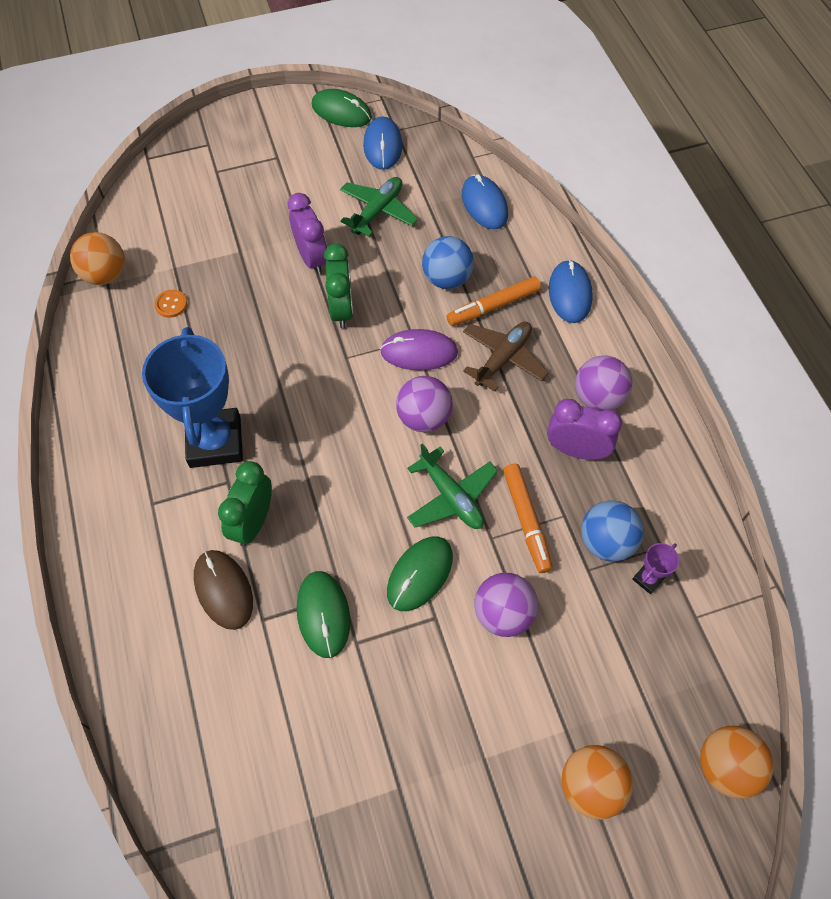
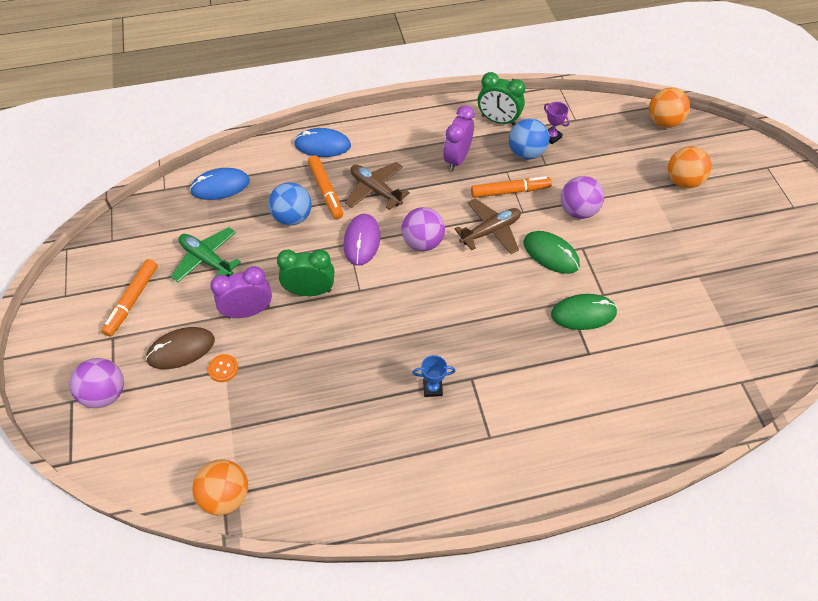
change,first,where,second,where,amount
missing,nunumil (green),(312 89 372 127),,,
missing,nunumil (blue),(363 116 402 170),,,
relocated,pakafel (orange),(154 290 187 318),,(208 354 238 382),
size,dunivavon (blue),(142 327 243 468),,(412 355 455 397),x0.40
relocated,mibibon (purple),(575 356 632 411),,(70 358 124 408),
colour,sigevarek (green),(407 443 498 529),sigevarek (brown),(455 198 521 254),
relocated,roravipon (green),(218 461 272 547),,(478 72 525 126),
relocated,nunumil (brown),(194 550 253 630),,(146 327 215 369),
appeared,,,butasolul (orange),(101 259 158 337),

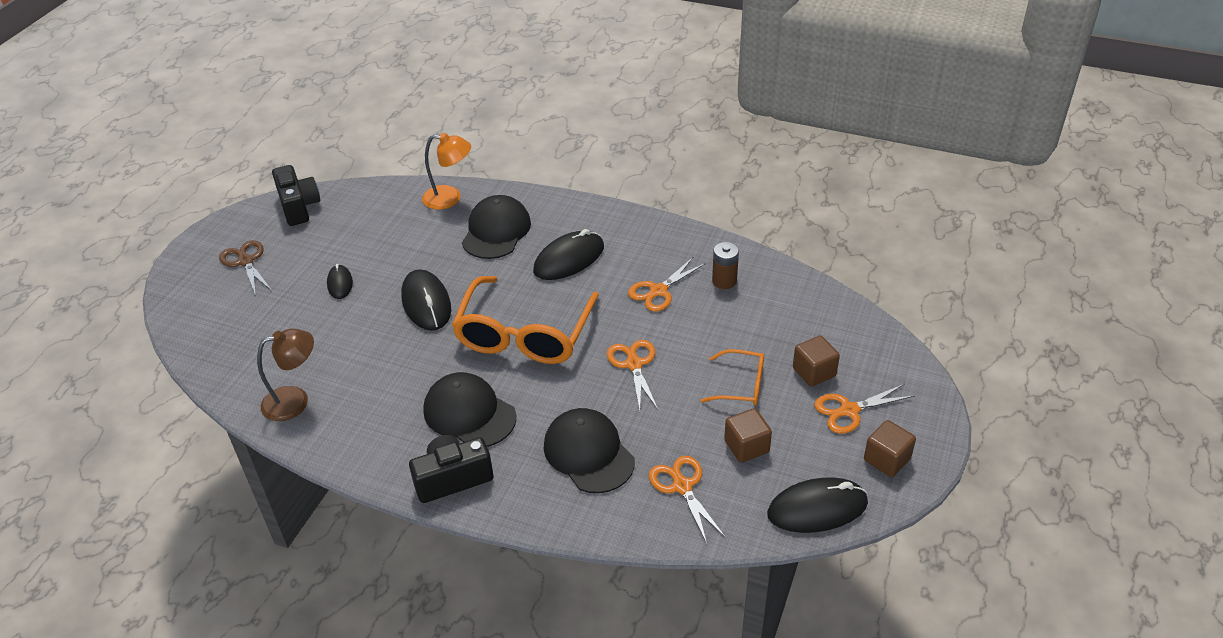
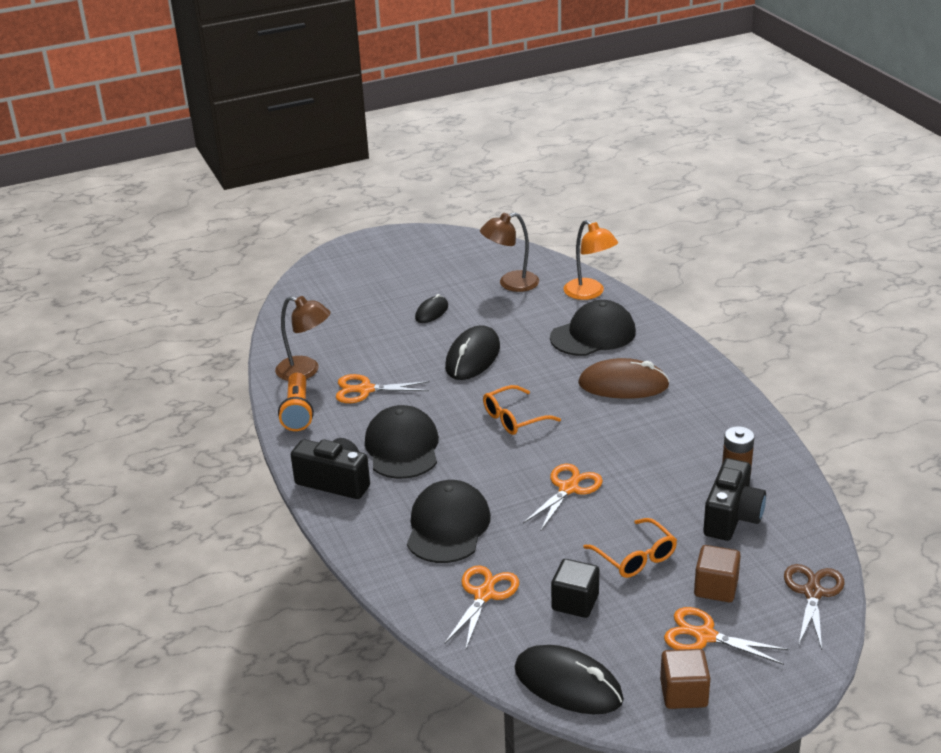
change,first,where,second,where,amount
relocated,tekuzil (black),(272 165 320 226),,(703 458 766 541),
colour,nunumil (black),(533 229 604 280),nunumil (brown),(578 358 670 399),
relocated,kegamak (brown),(219 240 272 295),,(784 564 845 650),
relocated,kegamak (orange),(628 257 706 312),,(336 374 429 403),
size,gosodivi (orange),(452 276 599 364),,(483 385 561 435),x0.49
colour,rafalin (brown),(724 408 772 463),rafalin (black),(551 559 599 618),
appeared,,,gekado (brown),(480 213 539 292),
appeared,,,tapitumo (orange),(278 373 314 431),

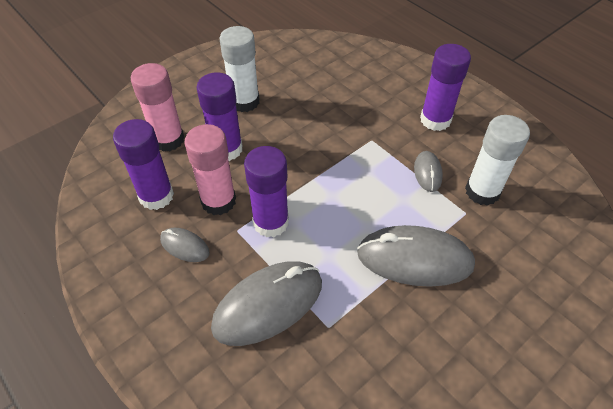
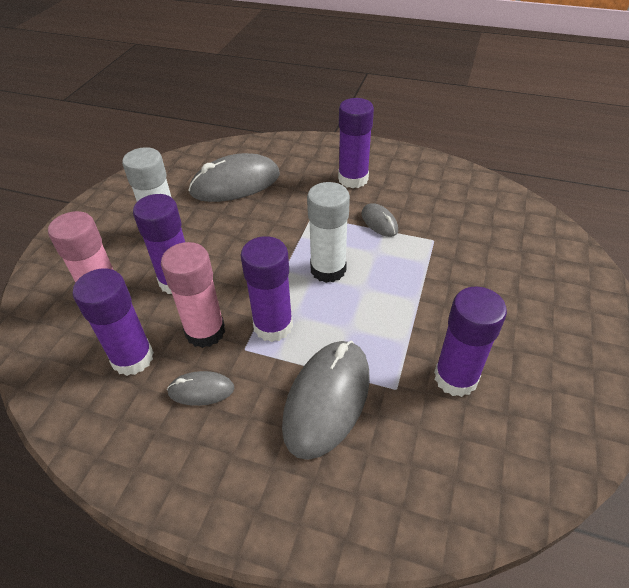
change,first,where,second,where,amount
relocated,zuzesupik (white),(465 115 530 206),,(307 182 350 283),
relocated,nunumil (grey),(357 225 475 287),,(188 153 280 202),
appeared,,,zuzesupik (purple),(434 287 507 397),

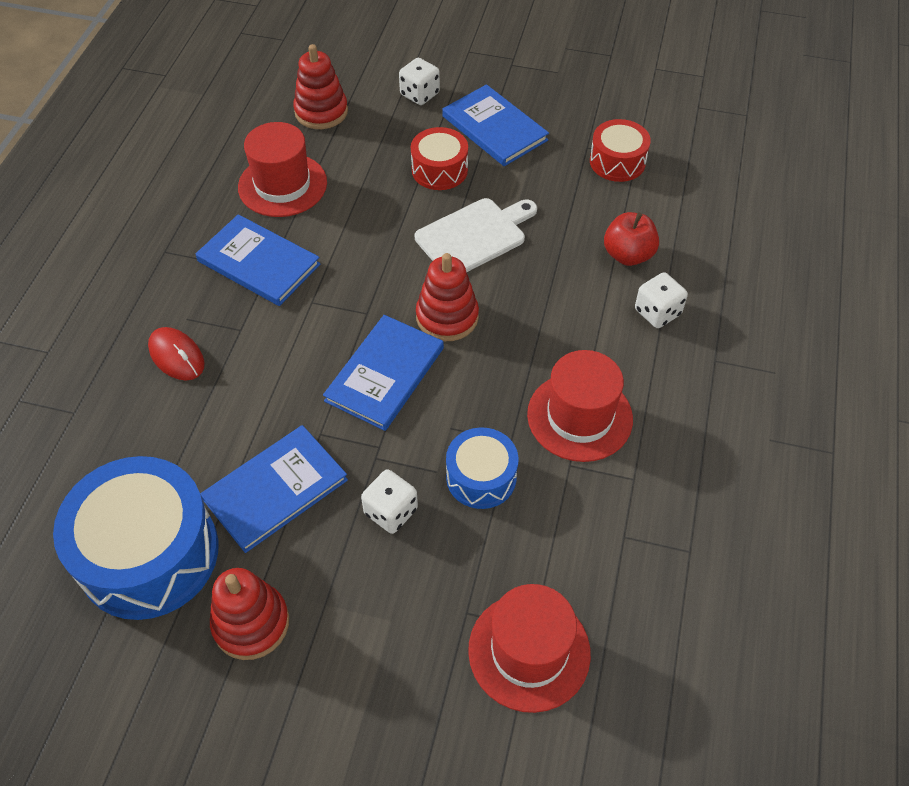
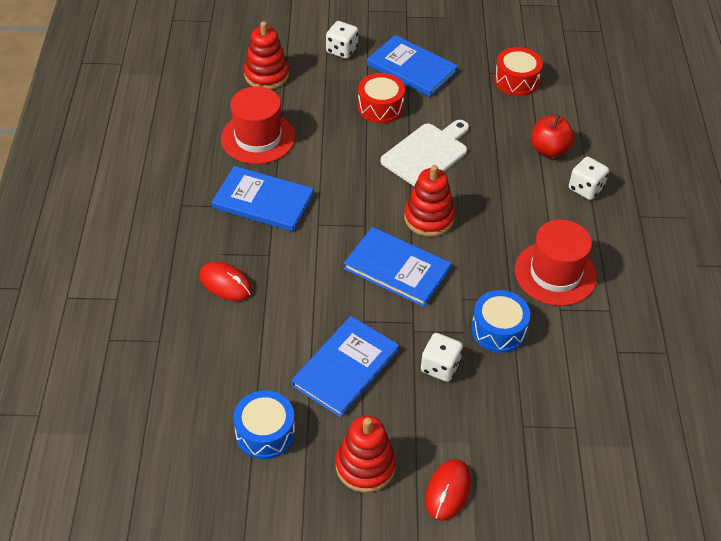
change,first,where,second,where,amount
spun,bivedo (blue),(323 315 444 431),,(344 227 452 307),75 degrees counterclockwise
size,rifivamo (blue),(53 456 218 620),,(233 390 295 459),x0.53
missing,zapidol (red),(468 584 591 713),,,
appeared,,,nunumil (red),(425 459 471 521),

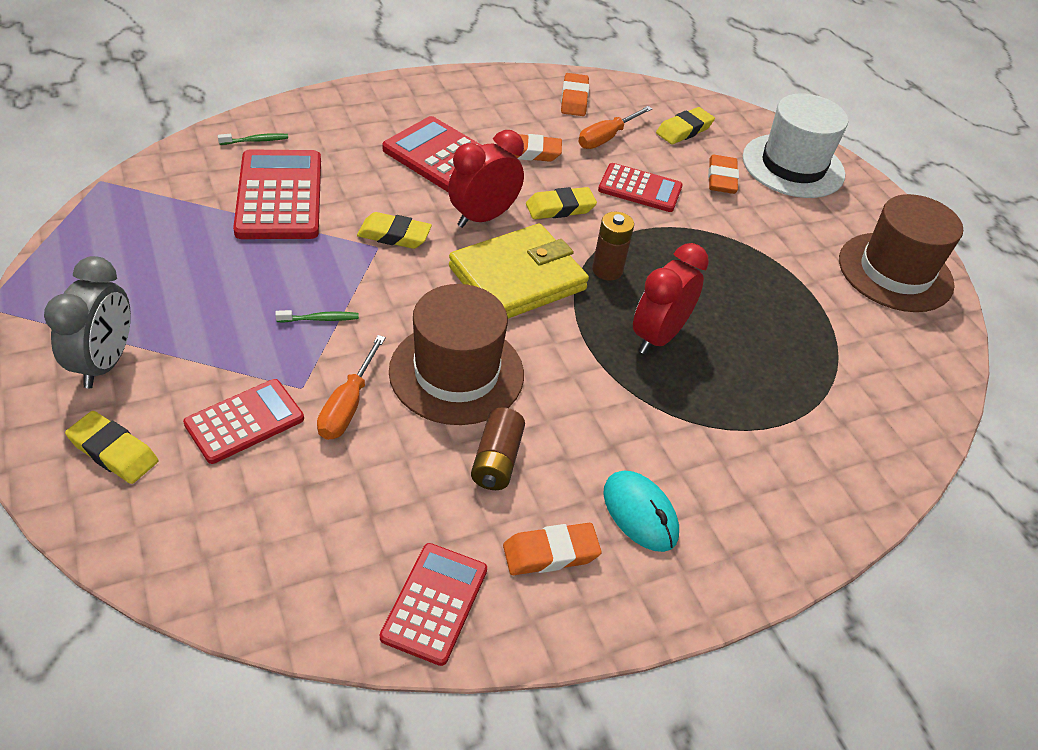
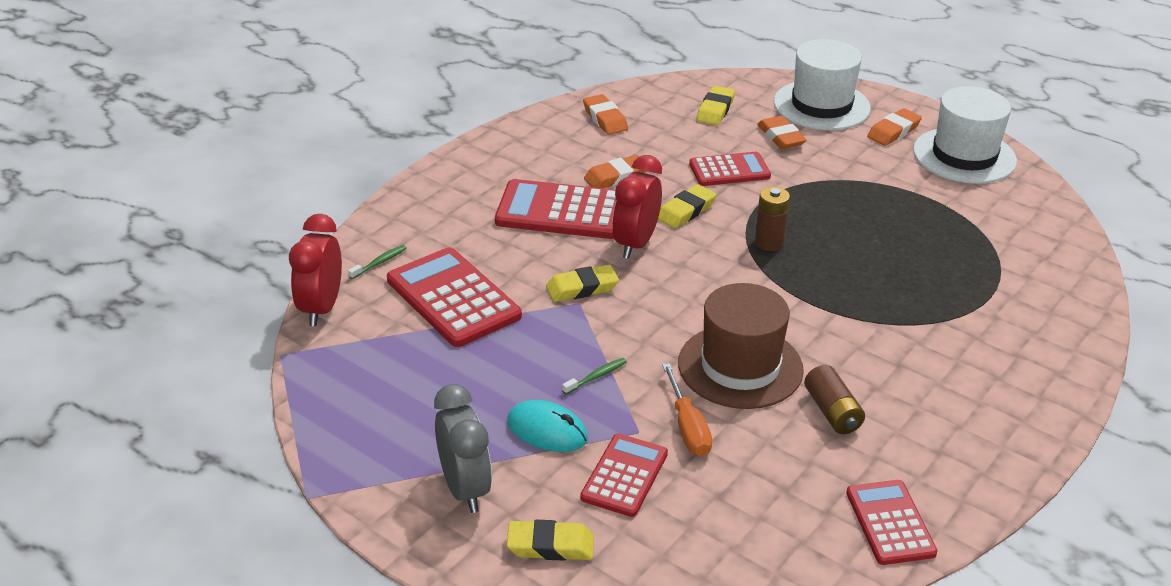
change,first,where,second,where,amount
missing,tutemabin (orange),(578 106 652 149),,,
colour,zapidol (brown),(839 194 963 312),zapidol (white),(913 86 1017 184),
missing,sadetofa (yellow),(449 224 589 319),,,
relocated,roravipon (red),(633 243 709 354),,(289 214 342 326),
relocated,nunumil (turquoise),(603 471 679 552),,(507 400 588 452),
relocated,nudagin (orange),(503 523 602 575),,(867 108 922 146),

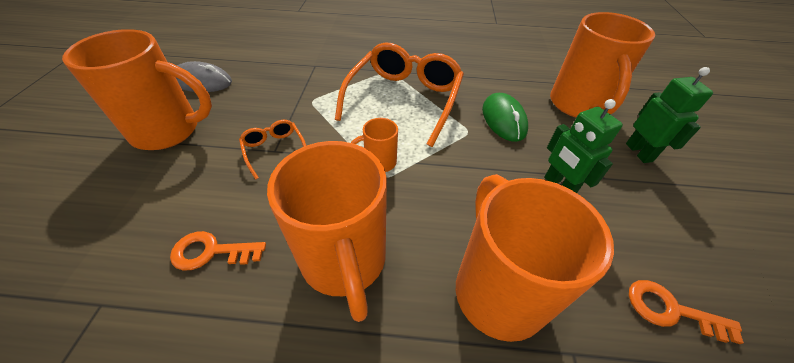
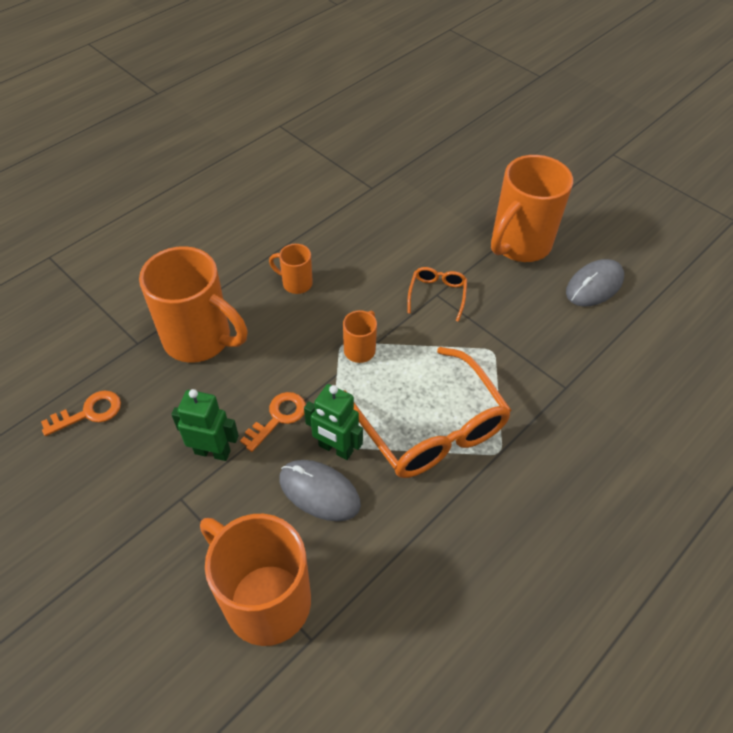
change,first,where,second,where,amount
relocated,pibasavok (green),(626 67 713 163),,(304 384 363 460),
colour,nunumil (green),(482 93 528 142),nunumil (grey),(279 460 361 521),
spun,gosodivi (orange),(239 120 306 180),,(407 267 467 322),90 degrees counterclockwise
size,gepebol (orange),(267 141 387 322),,(269 244 313 294),x0.47
relocated,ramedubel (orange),(170 231 266 271),,(240 392 306 452),

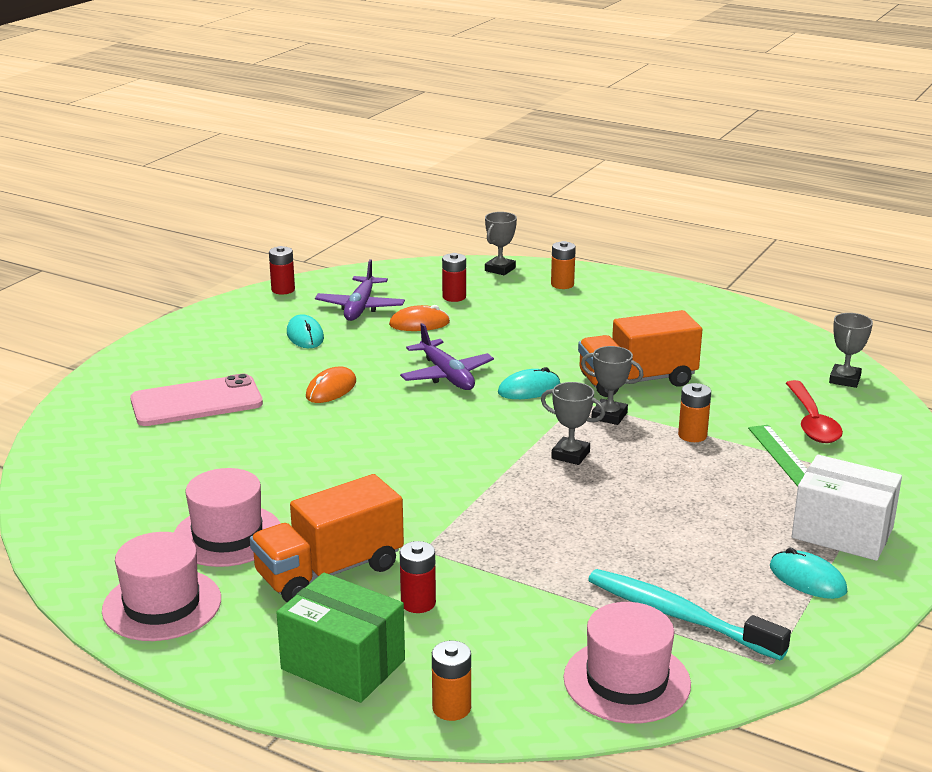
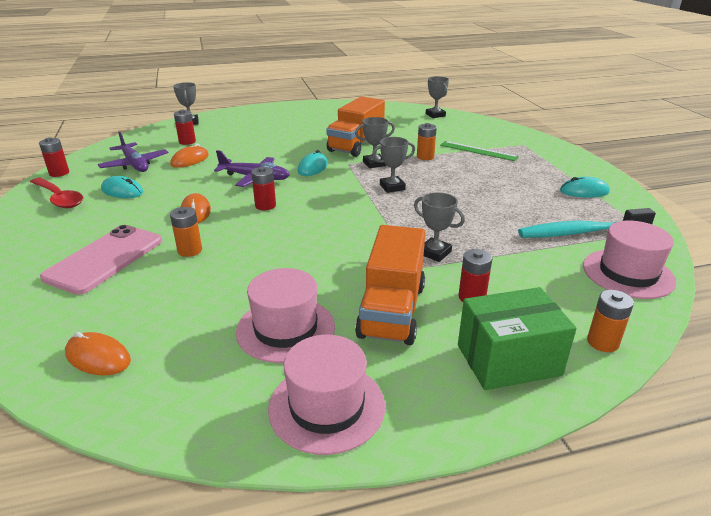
change,first,where,second,where,amount
relocated,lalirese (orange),(551 241 576 289),,(170 207 202 257),
relocated,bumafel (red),(786 380 843 443),,(30 178 83 208),
missing,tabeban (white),(792 455 902 561),,,
appeared,,,lalirese (red),(251 167 276 210),
appeared,,,dunivavon (grey),(414 192 465 262),
appeared,,,nunumil (orange),(65 332 131 376),

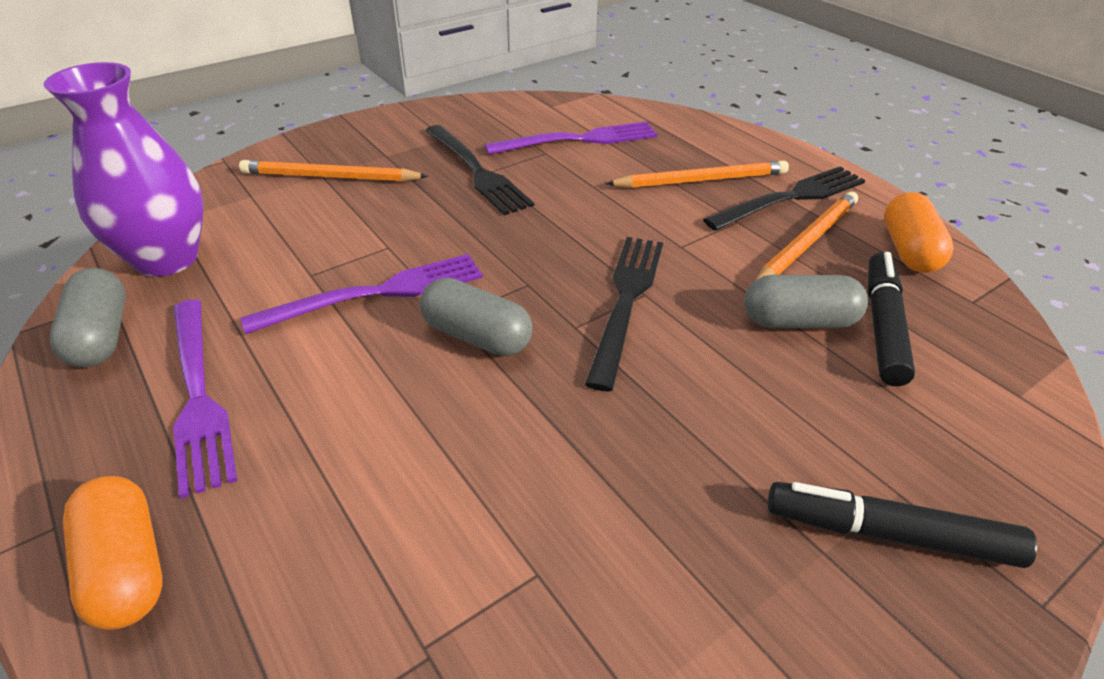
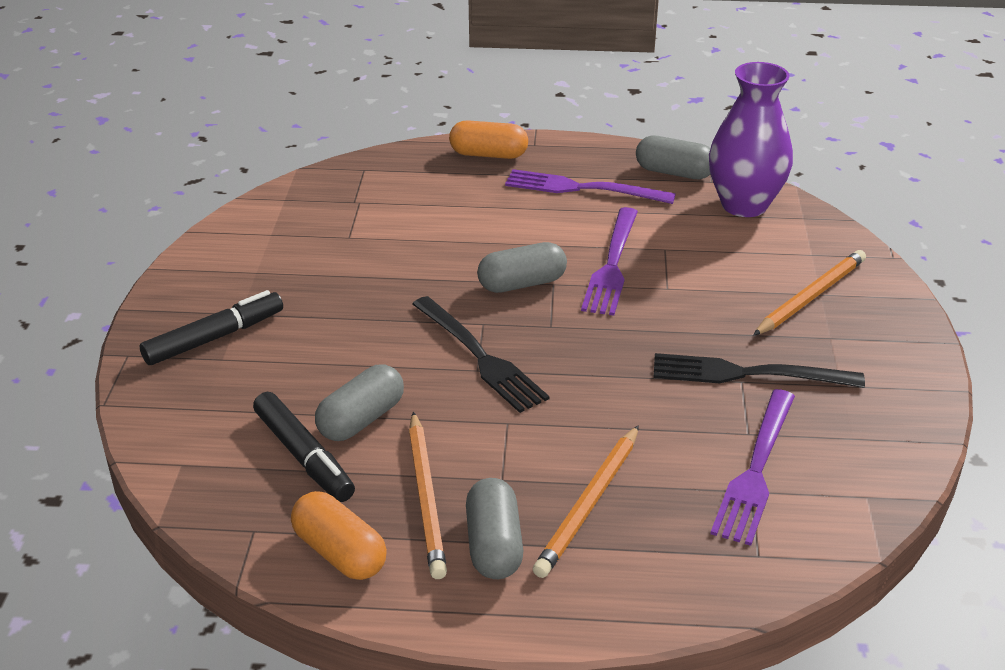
change,first,where,second,where,amount
exchanged,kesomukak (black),(703 166 865 231),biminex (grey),(466 478 523 579),

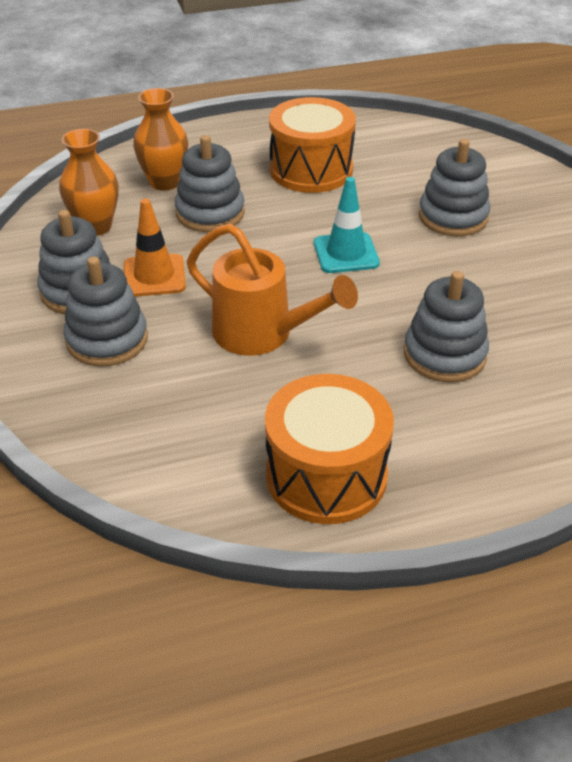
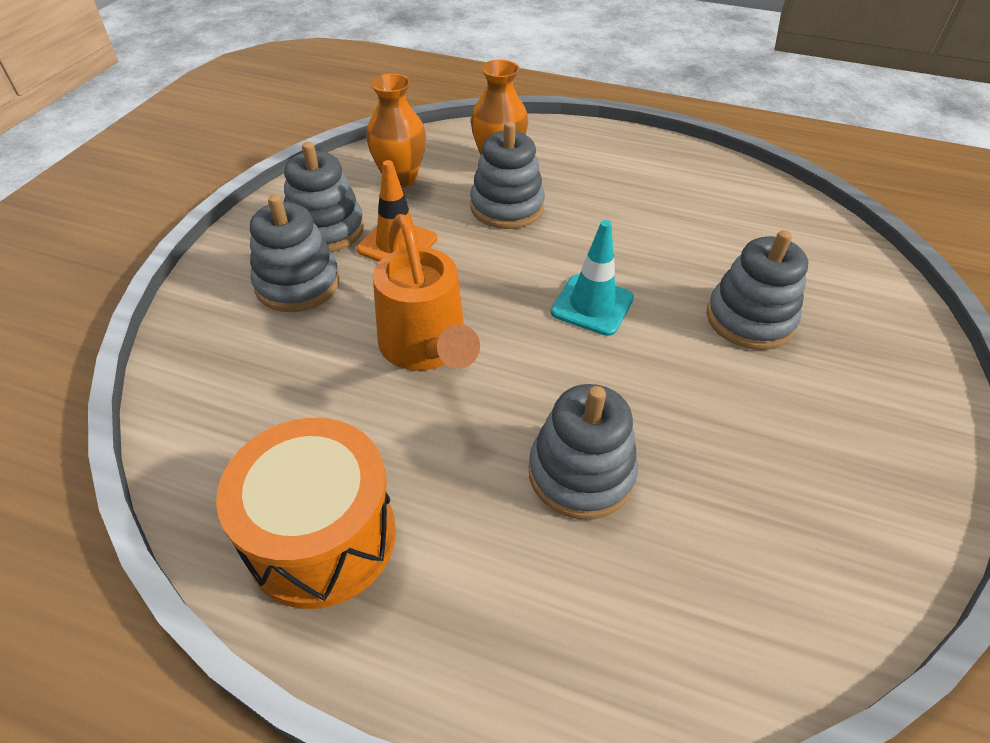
change,first,where,second,where,amount
missing,rifivamo (orange),(269 97 356 193),,,

